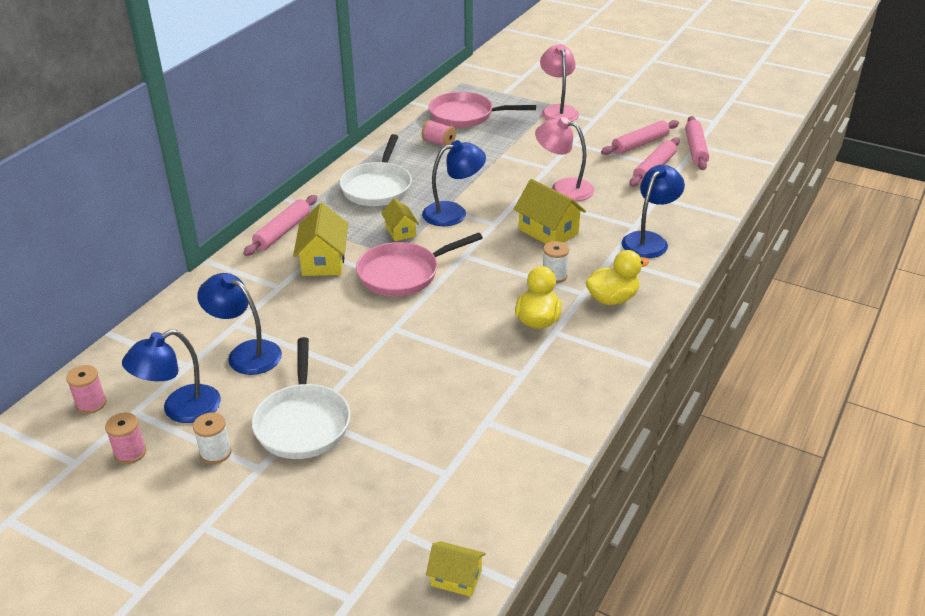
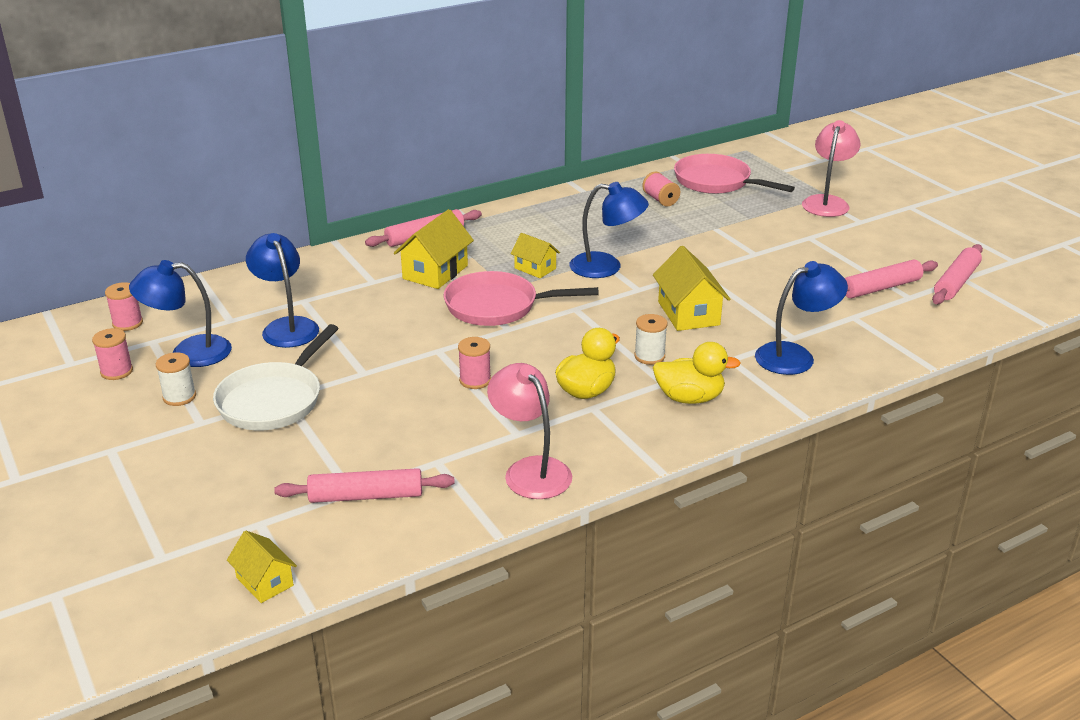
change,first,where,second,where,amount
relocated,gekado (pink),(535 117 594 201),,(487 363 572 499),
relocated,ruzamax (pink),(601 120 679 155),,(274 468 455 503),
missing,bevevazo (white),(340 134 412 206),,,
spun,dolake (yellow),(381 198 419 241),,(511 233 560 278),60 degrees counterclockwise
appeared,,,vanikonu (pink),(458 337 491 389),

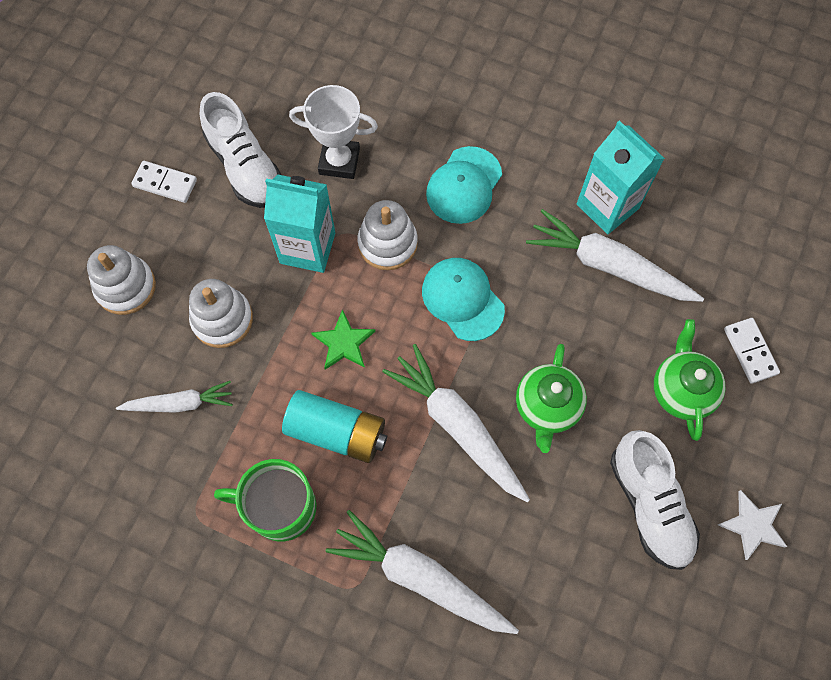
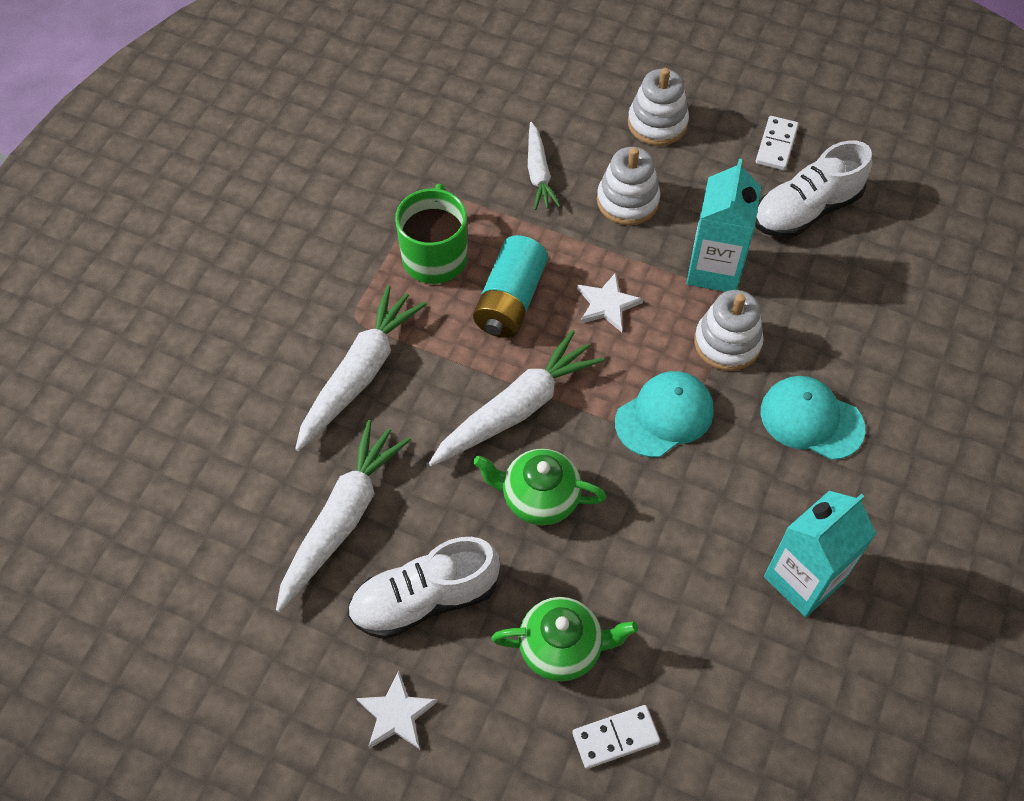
change,first,where,second,where,amount
missing,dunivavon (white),(289 85 378 179),,,
relocated,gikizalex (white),(526 209 704 302),,(276 420 411 612),
colour,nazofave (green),(311 309 375 370),nazofave (white),(577 272 644 332),

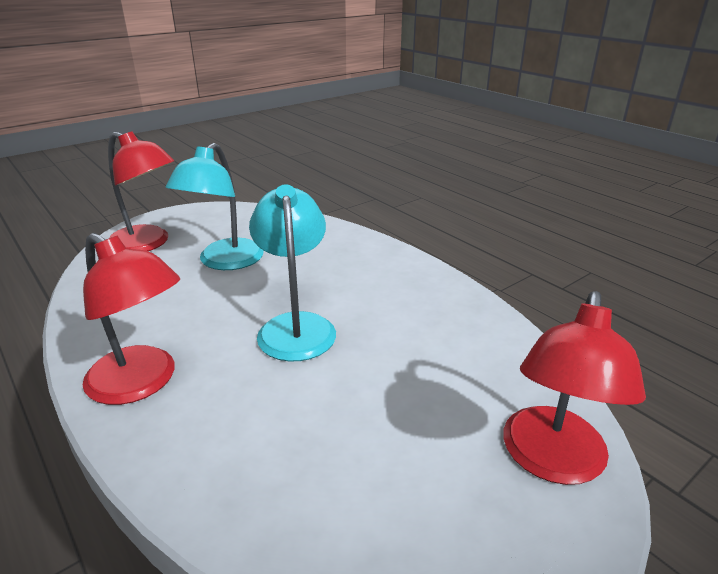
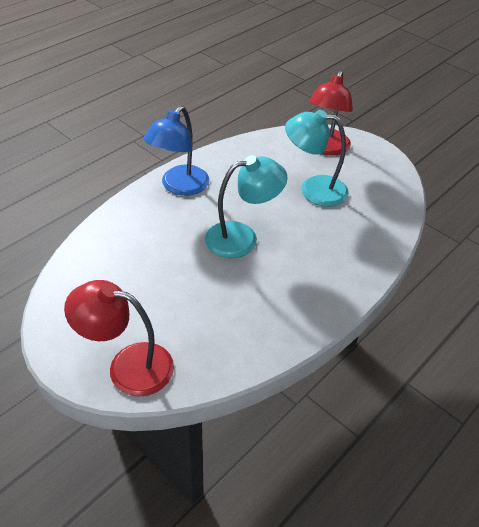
change,first,where,second,where,amount
colour,gekado (red),(82 233 180 405),gekado (blue),(144 106 209 196),

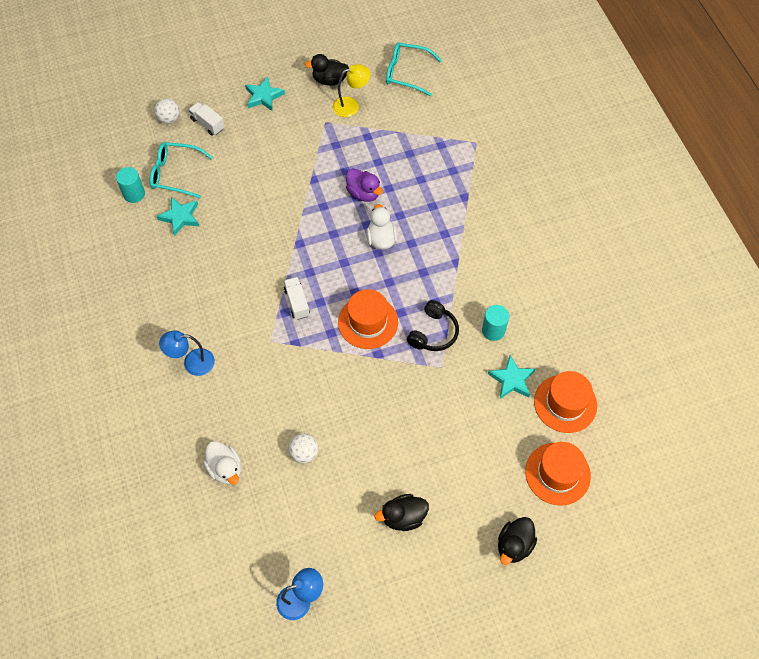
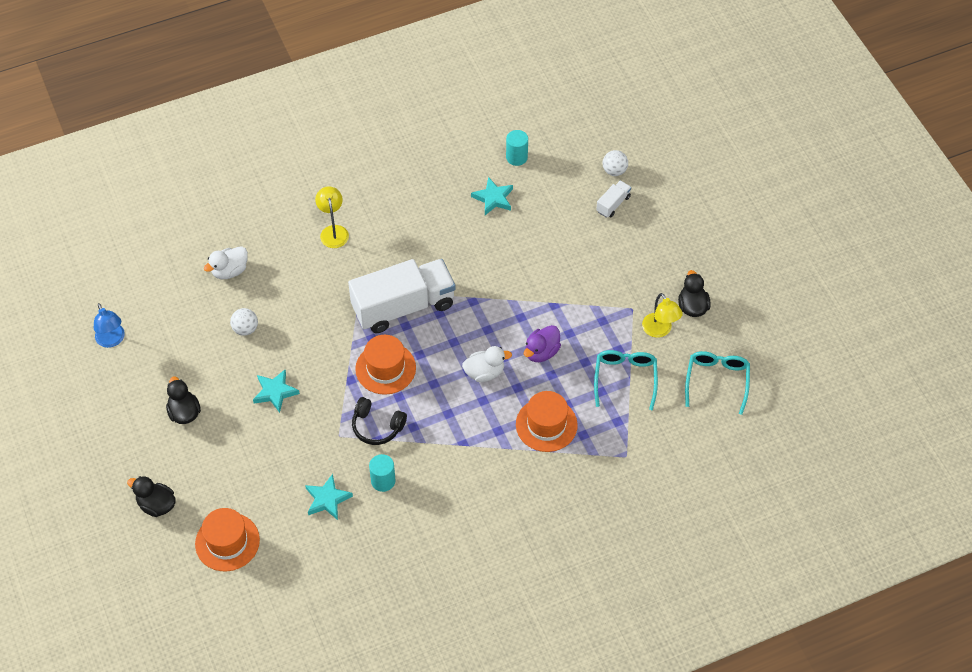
change,first,where,second,where,amount
relocated,nazofave (turquoise),(245 76 285 111),,(253 370 300 413),
relocated,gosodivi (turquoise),(149 142 213 198),,(594 350 658 410),
size,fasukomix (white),(284 277 310 320),,(348 259 456 333),x2.40
colour,gekado (blue),(159 330 215 376),gekado (yellow),(315 186 349 248),
relocated,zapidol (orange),(534 371 597 433),,(516 391 578 452),

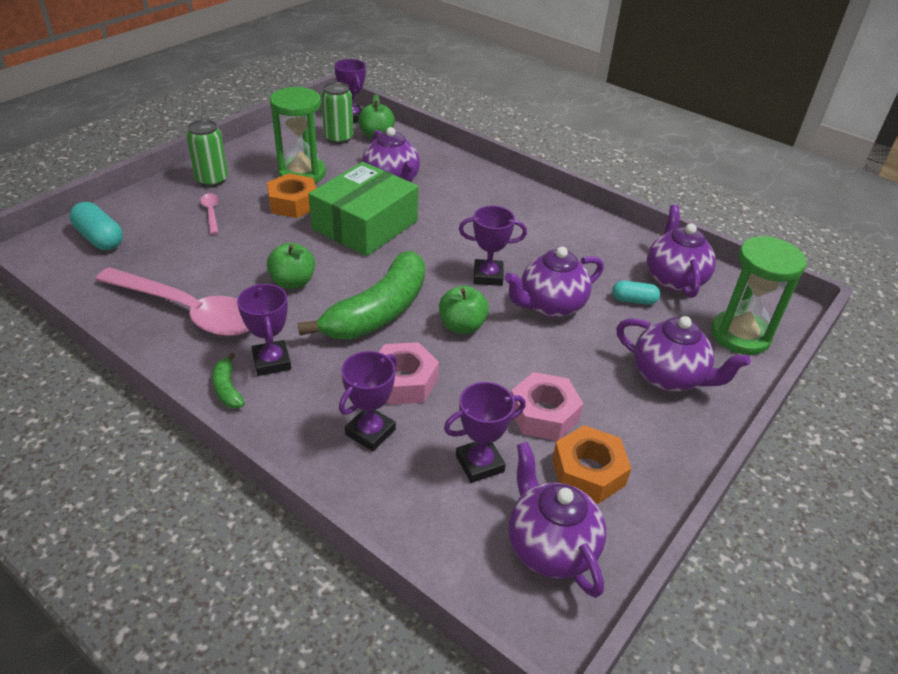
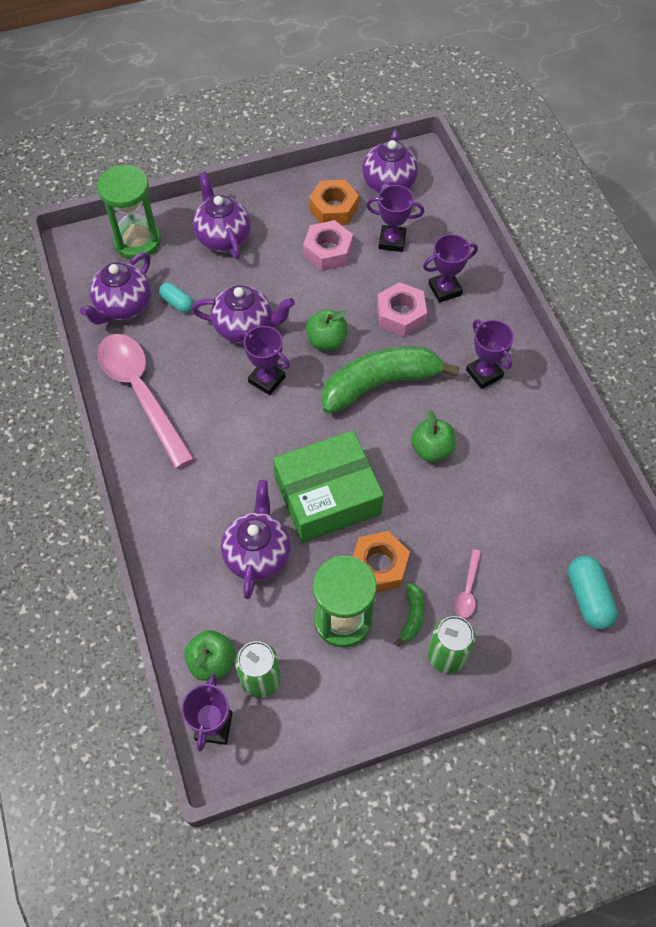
change,first,where,second,where,amount
relocated,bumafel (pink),(95 267 249 336),,(97 334 194 469),
spun,dunivavon (purple),(237 283 291 376),,(466 320 514 389),45 degrees counterclockwise
relocated,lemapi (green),(212 353 245 409),,(395 583 425 646),

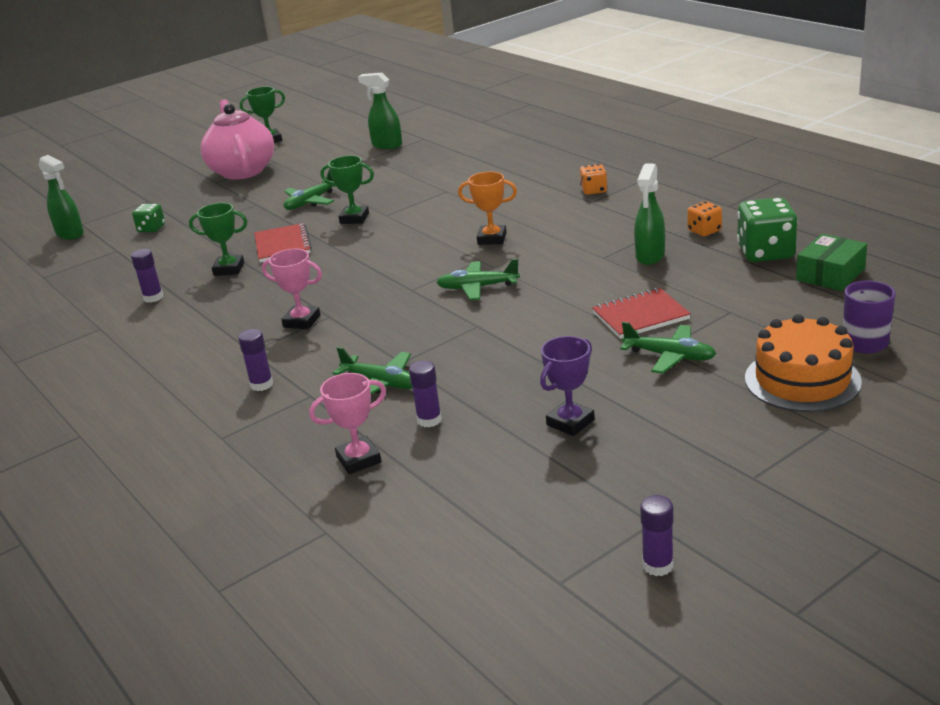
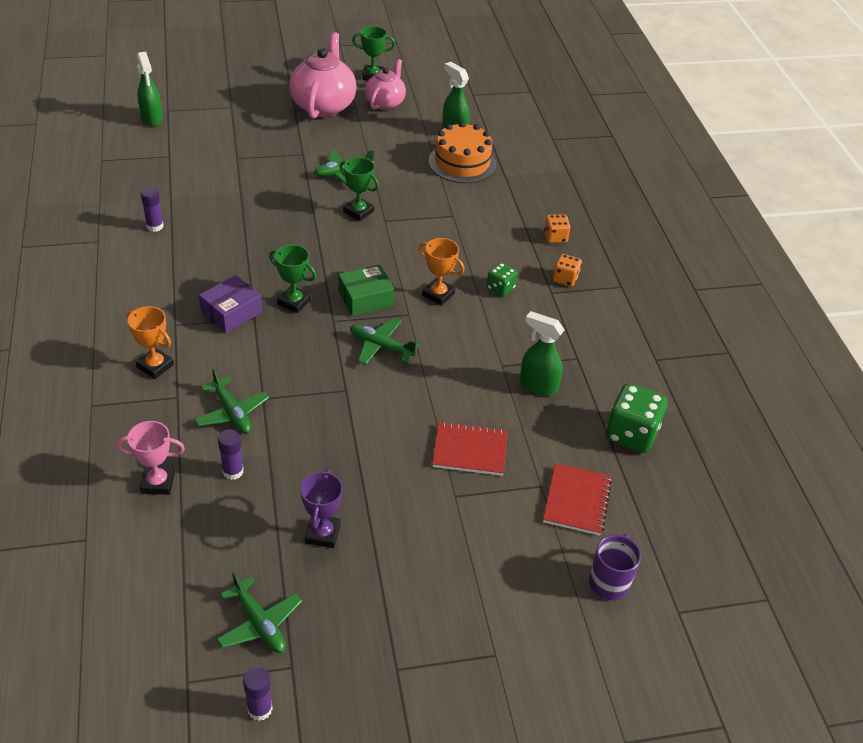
change,first,where,second,where,amount
spun,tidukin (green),(634 163 665 265),,(520 311 564 396),75 degrees clockwise
relocated,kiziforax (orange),(687 201 722 236),,(544 214 570 243),
relocated,dunivavon (green),(189 203 248 276),,(269 245 317 313),
relocated,kiziforax (green),(132 204 165 232),,(486 263 518 297),
relocated,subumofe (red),(254 223 312 263),,(543 463 612 535),
relocated,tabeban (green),(796 234 867 291),,(338 264 395 316),
exchanged,dunivavon (pink),(262 249 322 329),tabeban (purple),(199 275 262 333),
relocated,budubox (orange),(745 314 862 412),,(428 121 496 183),
relocated,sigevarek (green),(620 322 716 374),,(216 572 302 653),
exchanged,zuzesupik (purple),(238 329 273 391),dunivavon (orange),(126 306 174 379),
spun,dunivavon (purple),(540 336 595 436),,(300 469 343 548),60 degrees counterclockwise
appeared,,,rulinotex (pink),(365 59 406 110),

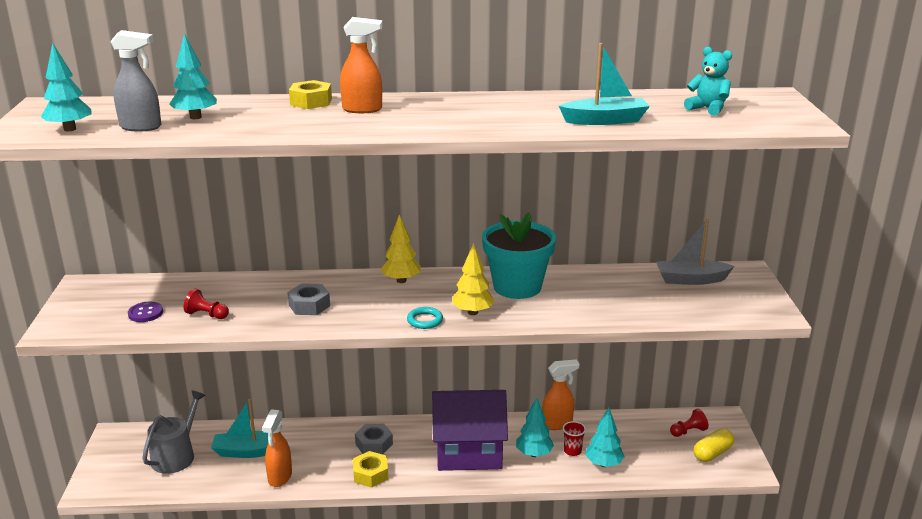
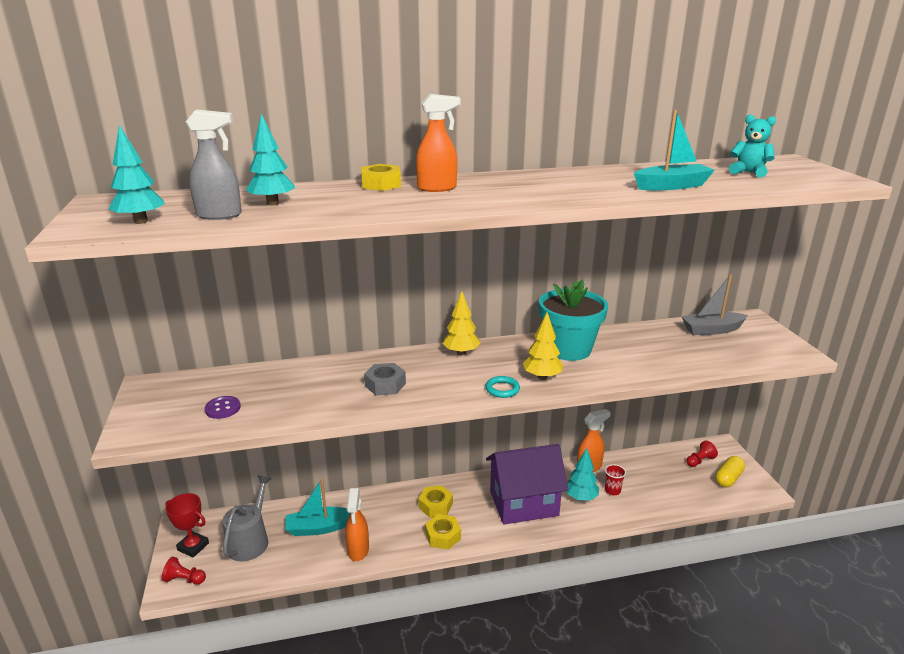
change,first,where,second,where,amount
relocated,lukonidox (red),(184 288 229 319),,(162 557 206 585),
missing,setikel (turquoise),(585 407 625 467),,,
colour,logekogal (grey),(355 424 393 454),logekogal (yellow),(418 485 453 518),
appeared,,,dunivavon (red),(165 493 209 558),

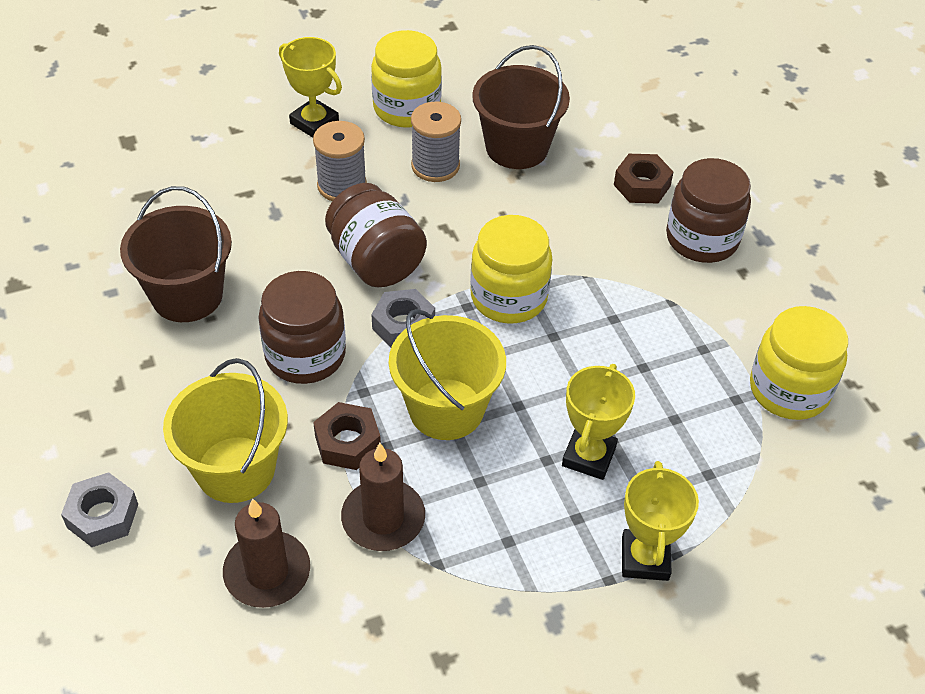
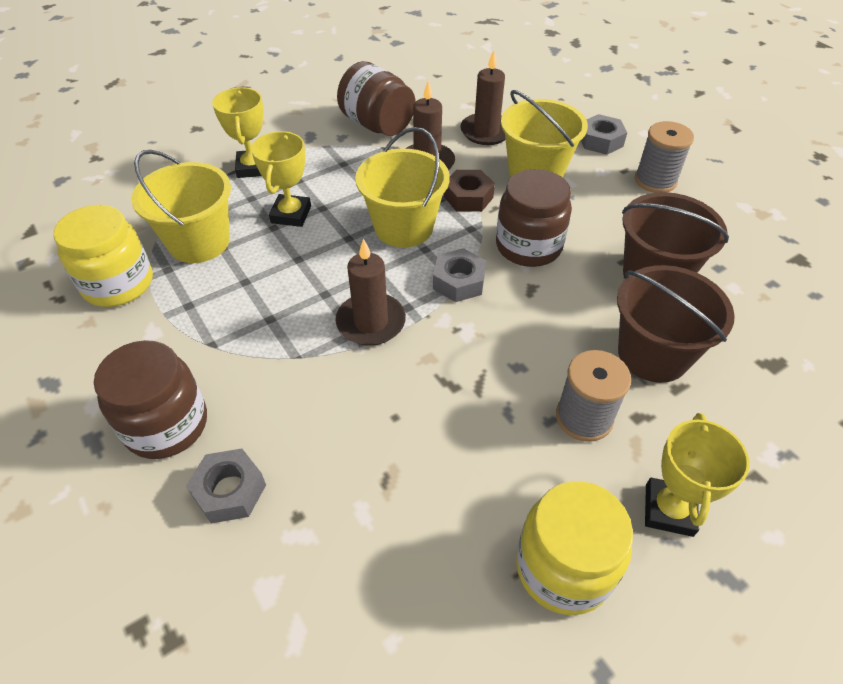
change,first,where,second,where,amount
spun,dunivavon (yellow),(279 37 342 138),,(645 413 750 537),75 degrees clockwise
relocated,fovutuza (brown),(472 45 570 169),,(617 265 735 383),
relocated,vanikonu (grey),(411 102 461 182),,(635 121 694 193),
colour,logekogal (brown),(614 154 674 203),logekogal (grey),(186 449 266 524),
relocated,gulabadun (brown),(325 183 427 287),,(337 61 415 136),
exchanged,gulabadun (yellow),(470 215 552 323),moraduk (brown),(336 239 406 346),
appeared,,,fovutuza (yellow),(131 150 231 263),

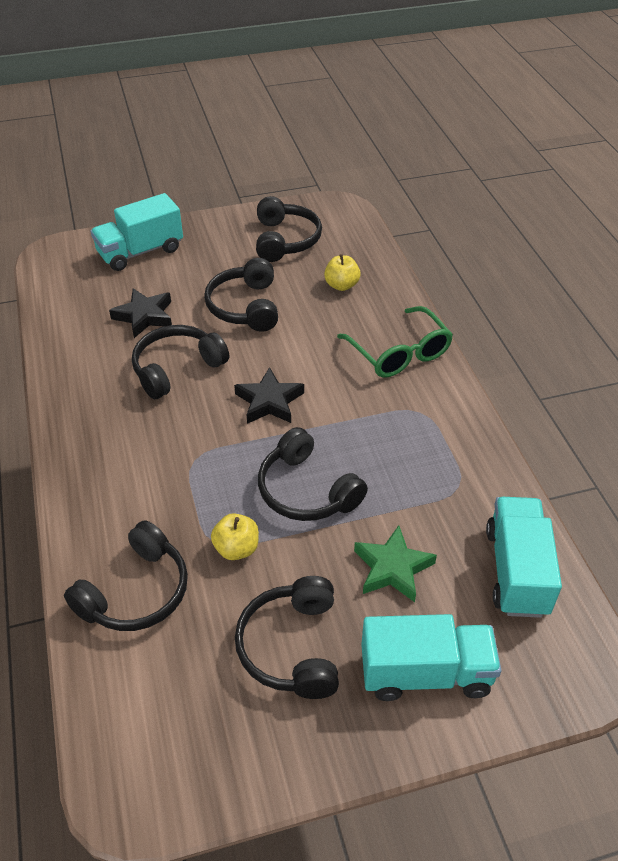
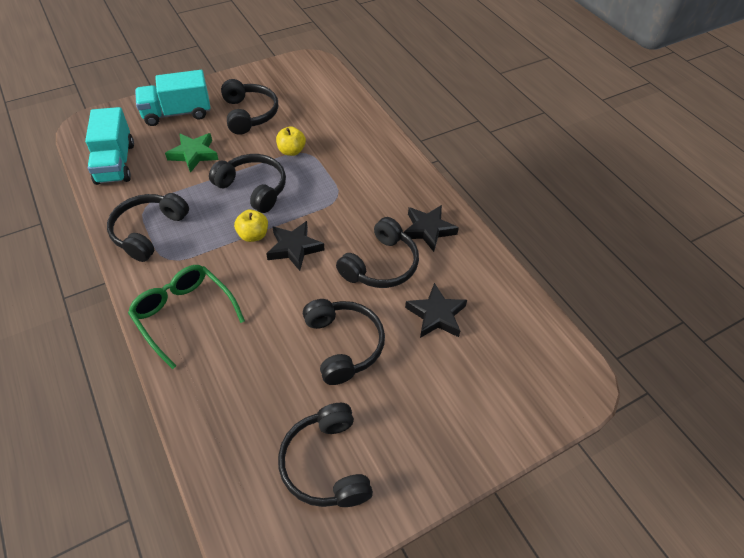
change,first,where,second,where,amount
missing,fasukomix (turquoise),(91 193 183 271),,,
relocated,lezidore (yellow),(324 254 361 291),,(234 209 268 242),
relocated,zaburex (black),(64 520 188 631),,(107 193 189 262),
appeared,,,nazofave (black),(404 205 459 252),

